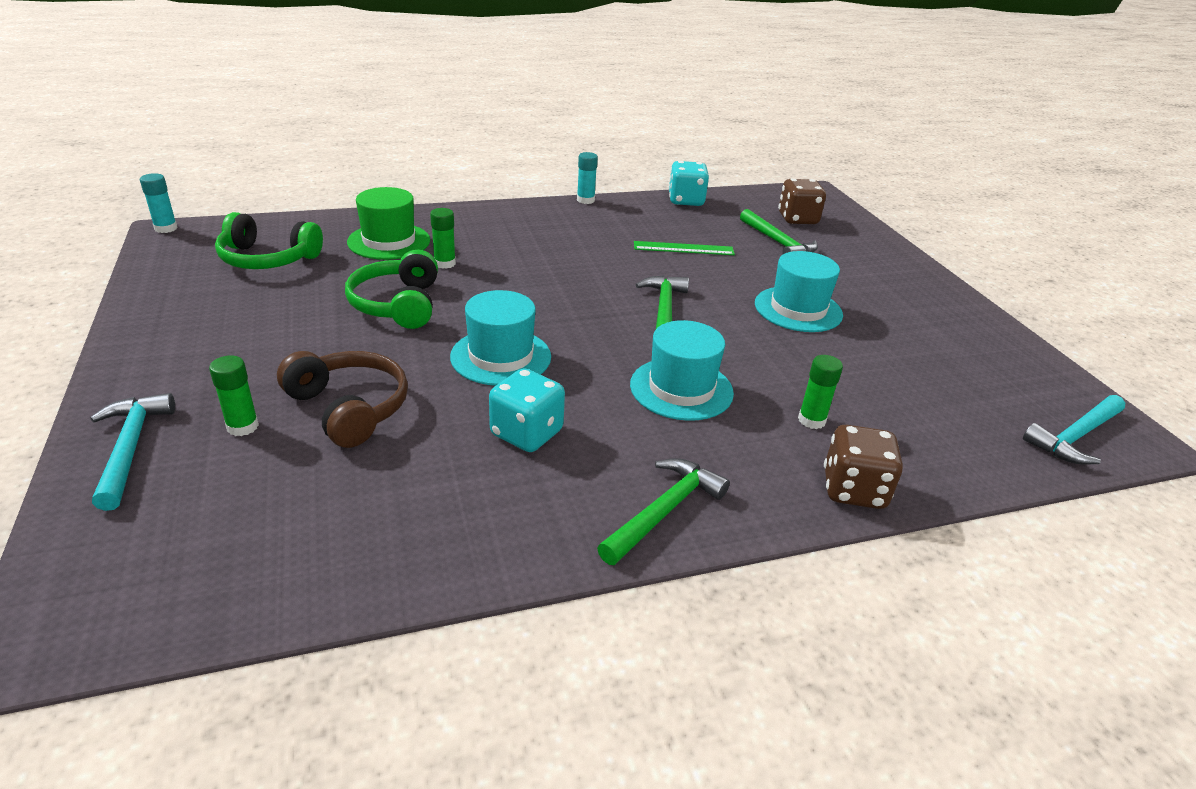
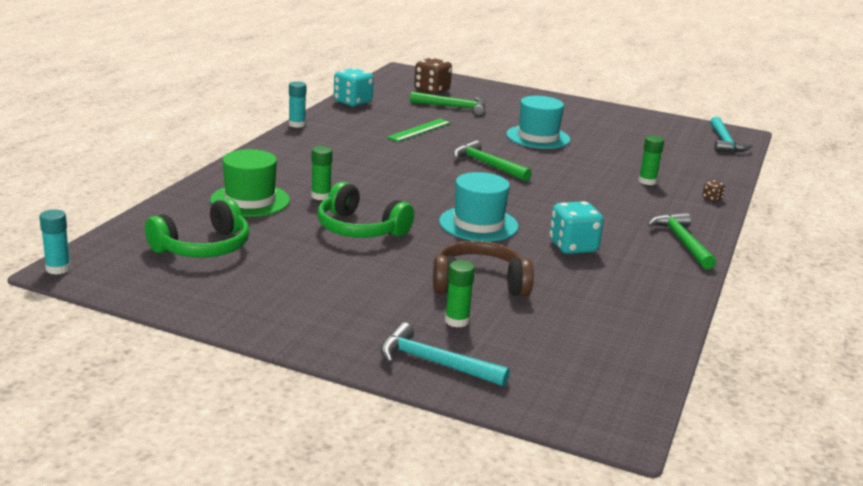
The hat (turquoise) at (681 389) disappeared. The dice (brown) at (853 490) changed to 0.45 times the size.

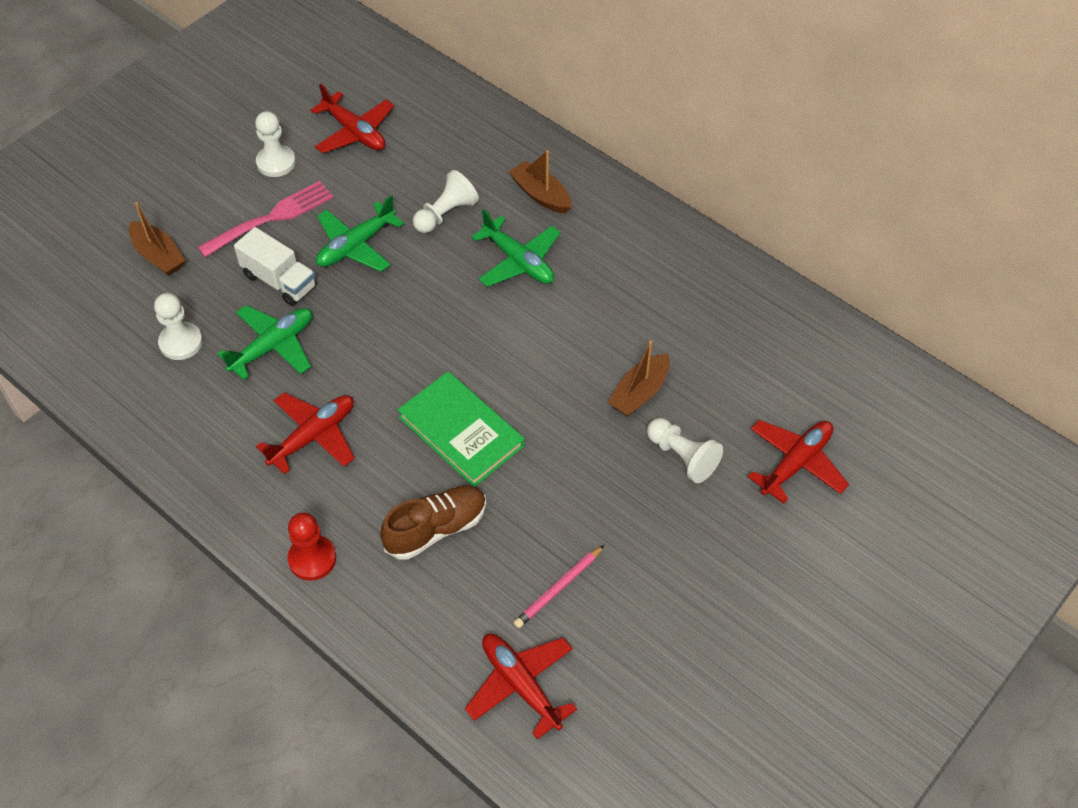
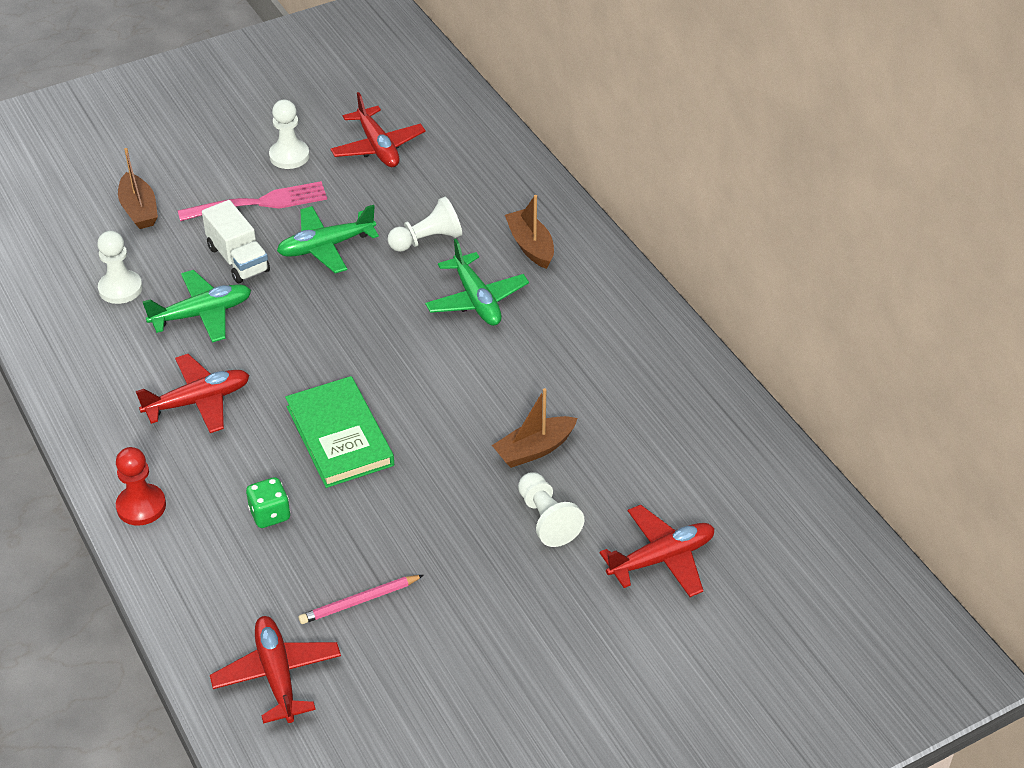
The shoe (brown) at (436 529) was replaced by the dice (green) at (270 514).

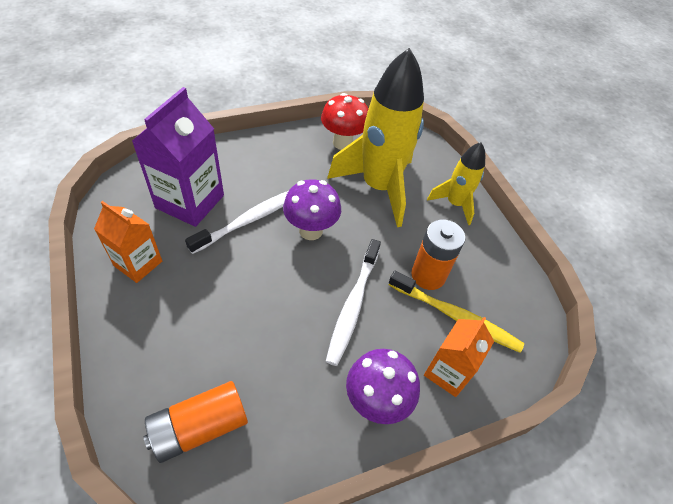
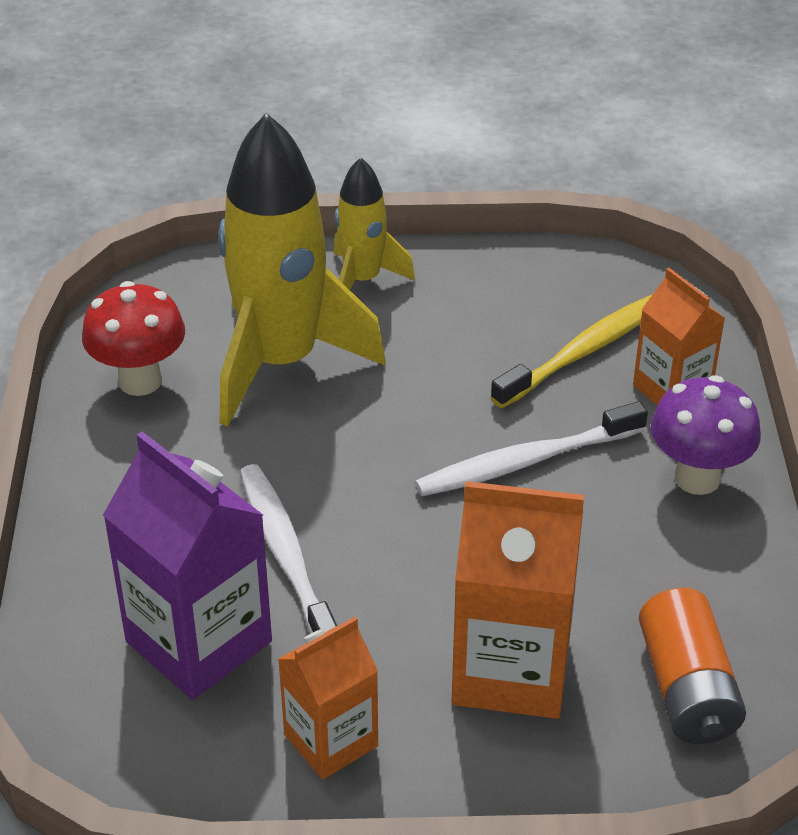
The mushroom (purple) at (311 231) disappeared. The battery (orange) at (428 275) disappeared. The toothbrush (white) at (353 305) turned 120 degrees clockwise. The carton (orange) at (511 670) appeared.

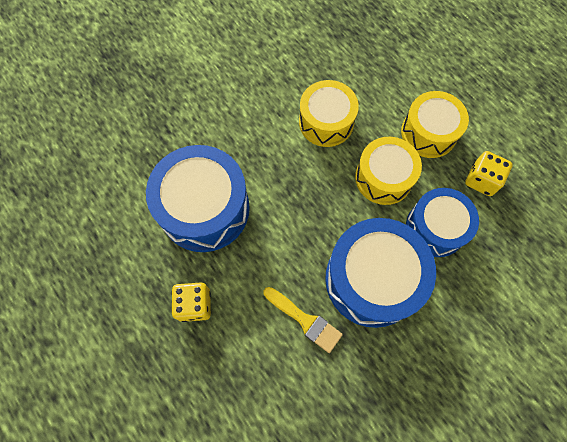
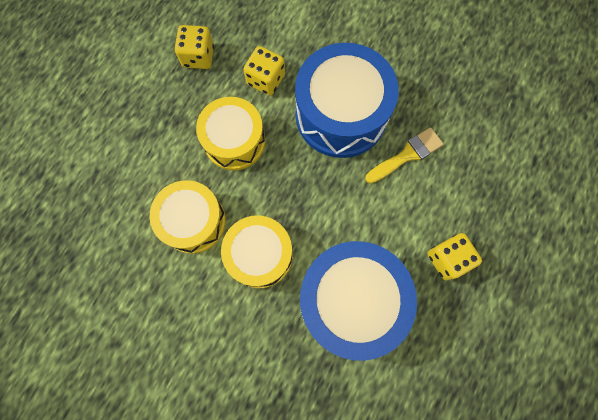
The drum (yellow) moved from (429 133) to (260 255). The drum (blue) at (435 228) was replaced by the dice (yellow) at (266 80). The brush (yellow) at (305 320) turned 45 degrees clockwise.

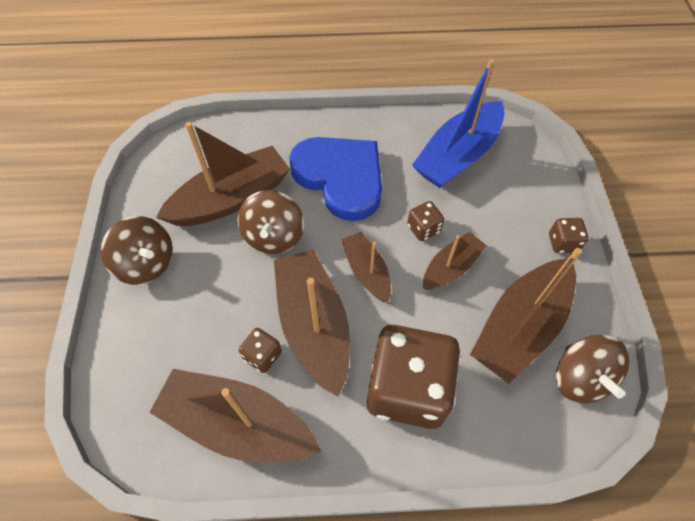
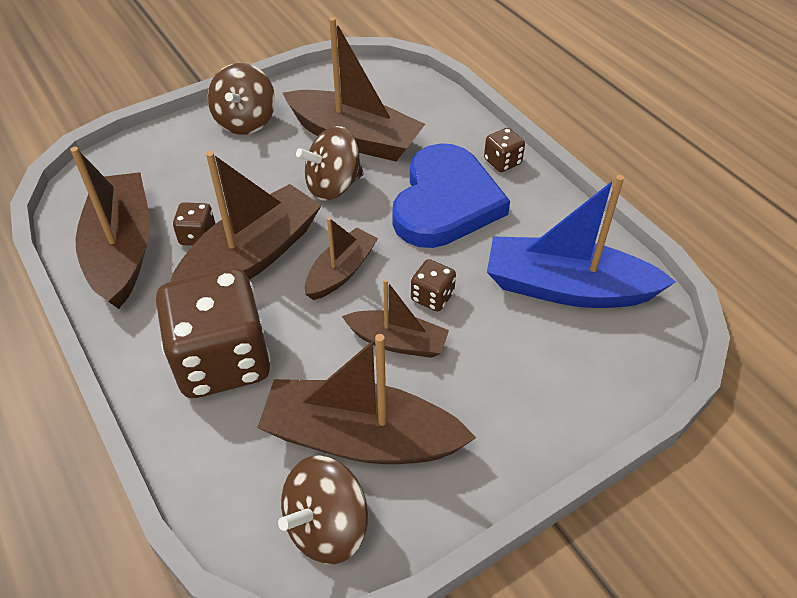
The dice (brown) moved from (562 243) to (502 162).

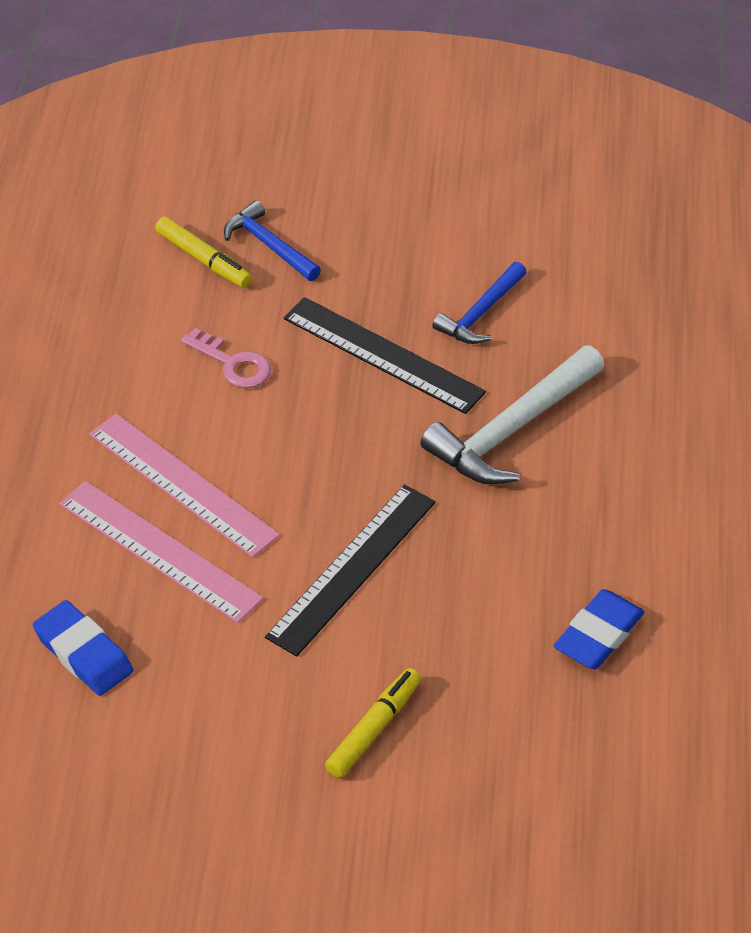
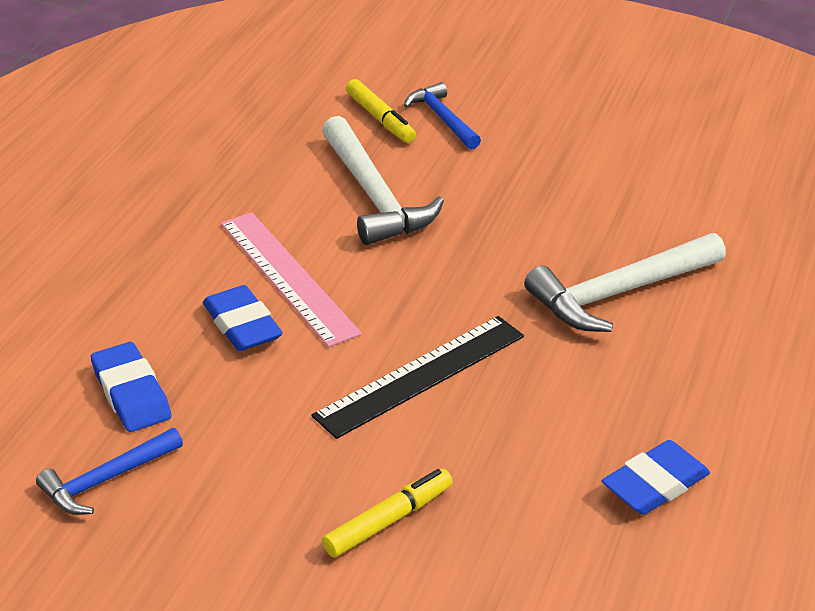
The hammer (blue) moved from (480 313) to (106 480). The ruler (black) at (383 355) disappeared. The key (pink) at (233 364) was replaced by the hammer (white) at (374 196). The ruler (pink) at (159 551) was replaced by the eraser (blue) at (242 325).

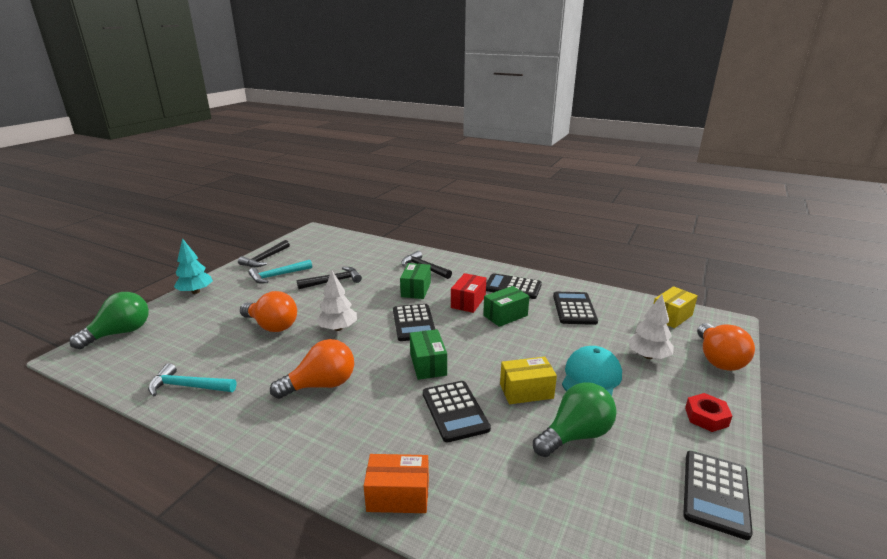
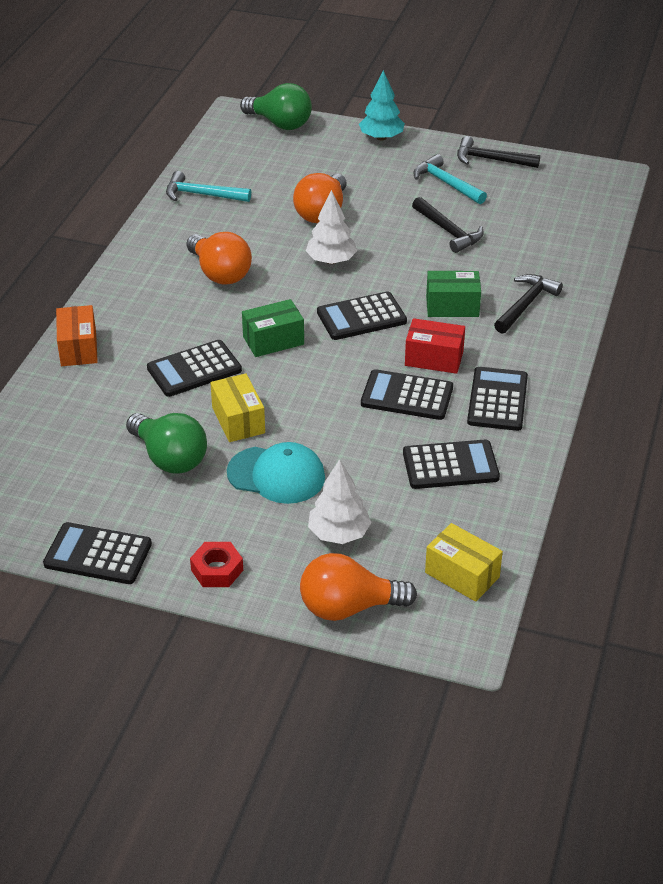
The box (green) at (505 315) was replaced by the calculator (black) at (407 396). The hammer (turquoise) at (188 386) turned 75 degrees counterclockwise.

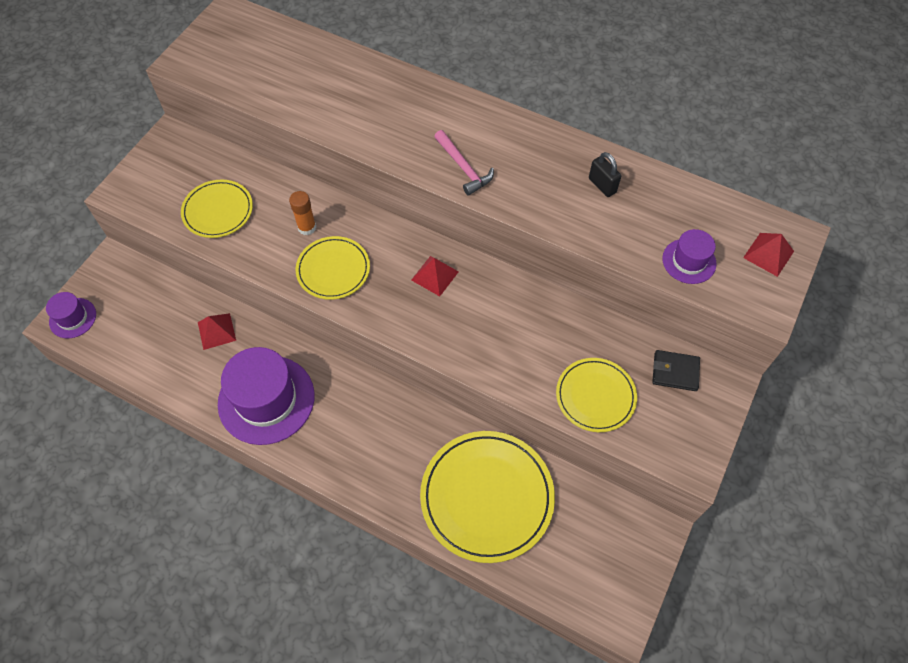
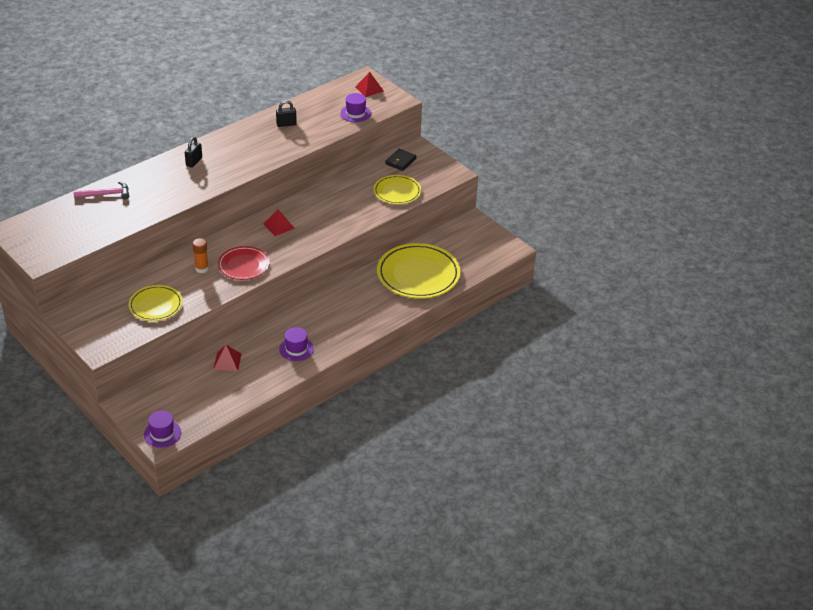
The hammer (pink) moved from (463 168) to (106 194). The plate (yellow) at (333 270) became the plate (red) at (243 265). The hat (purple) at (266 399) changed to 0.51 times the size. The padlock (black) at (194 162) appeared.

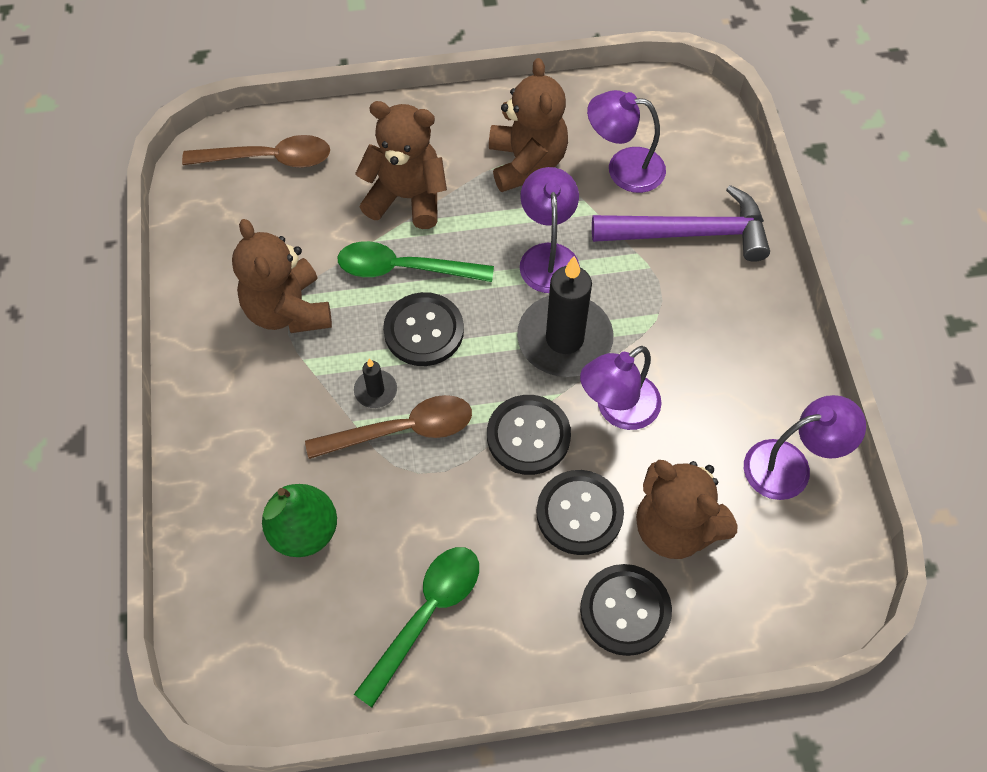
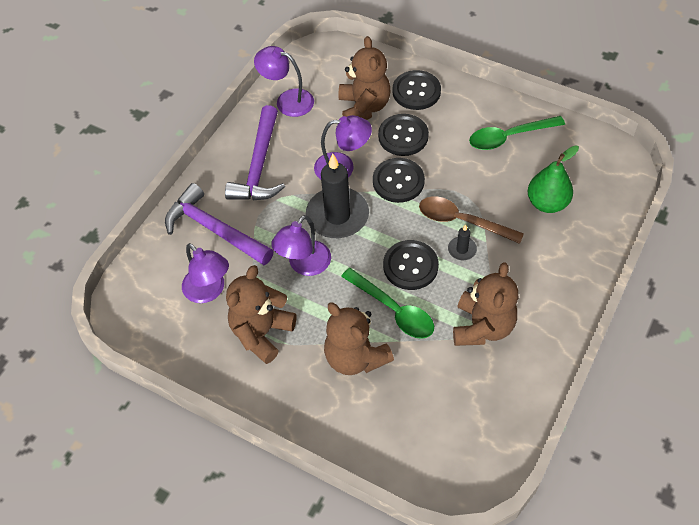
The spoon (brown) at (269 159) disappeared. The hammer (purple) at (259 165) appeared.

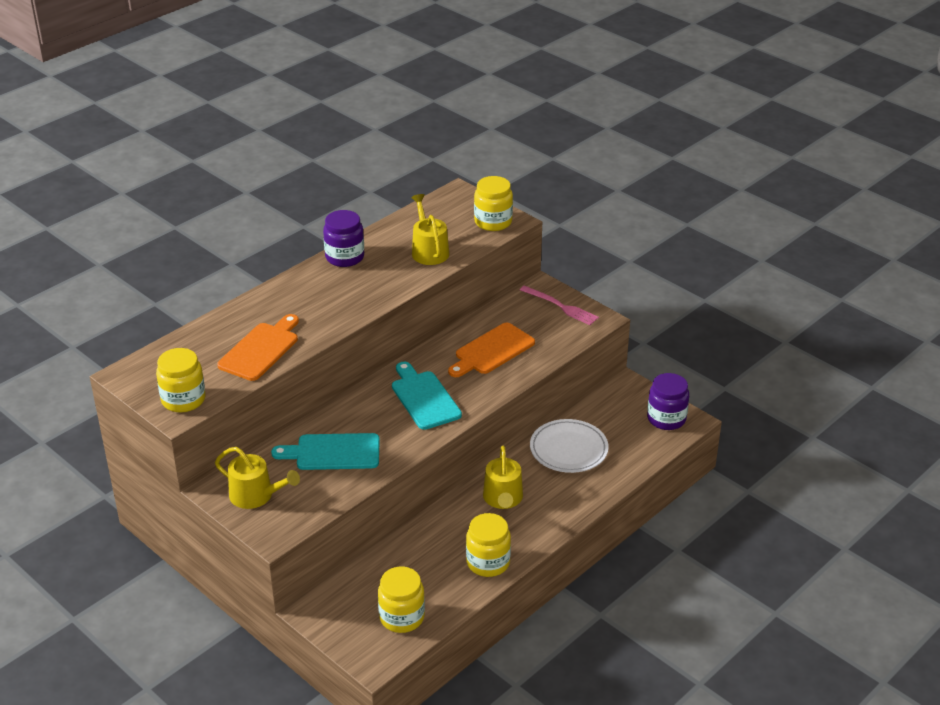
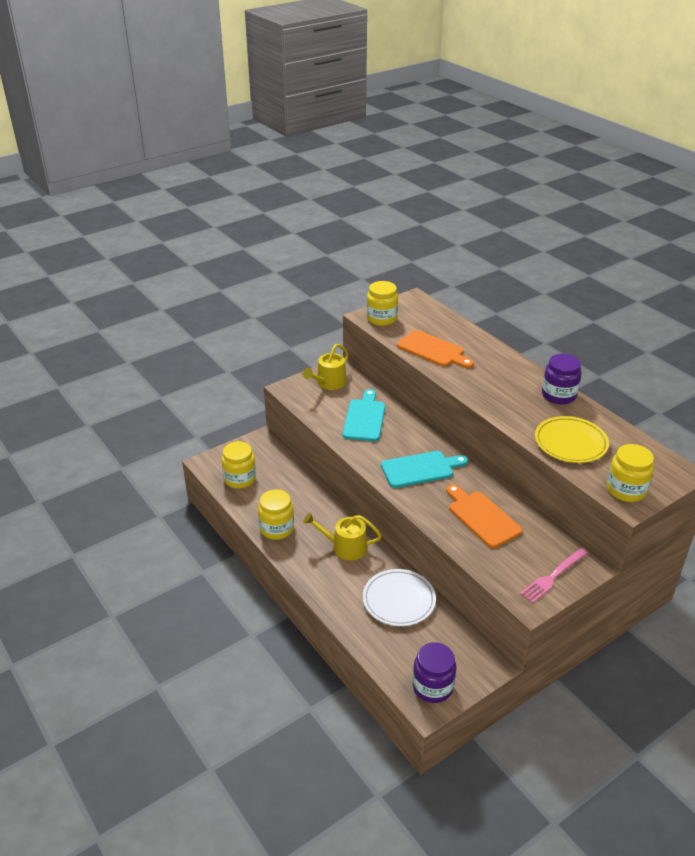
The watering can (yellow) at (429 251) was replaced by the plate (yellow) at (570 443).

